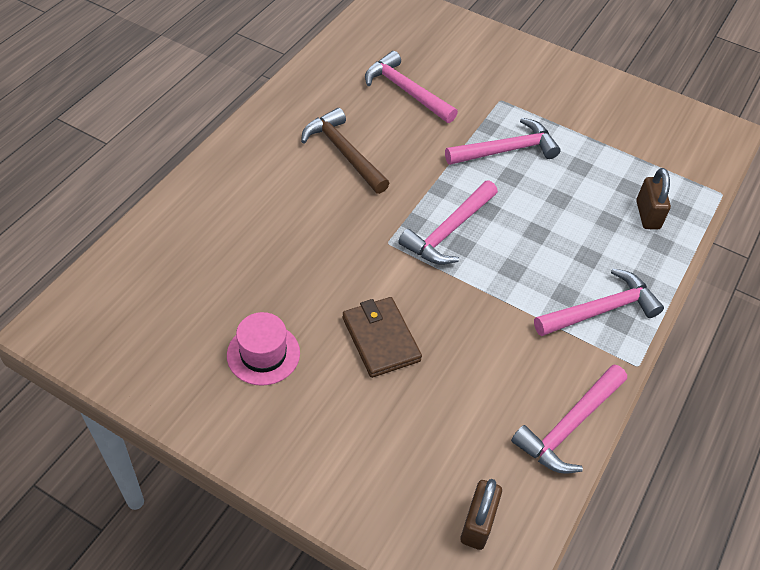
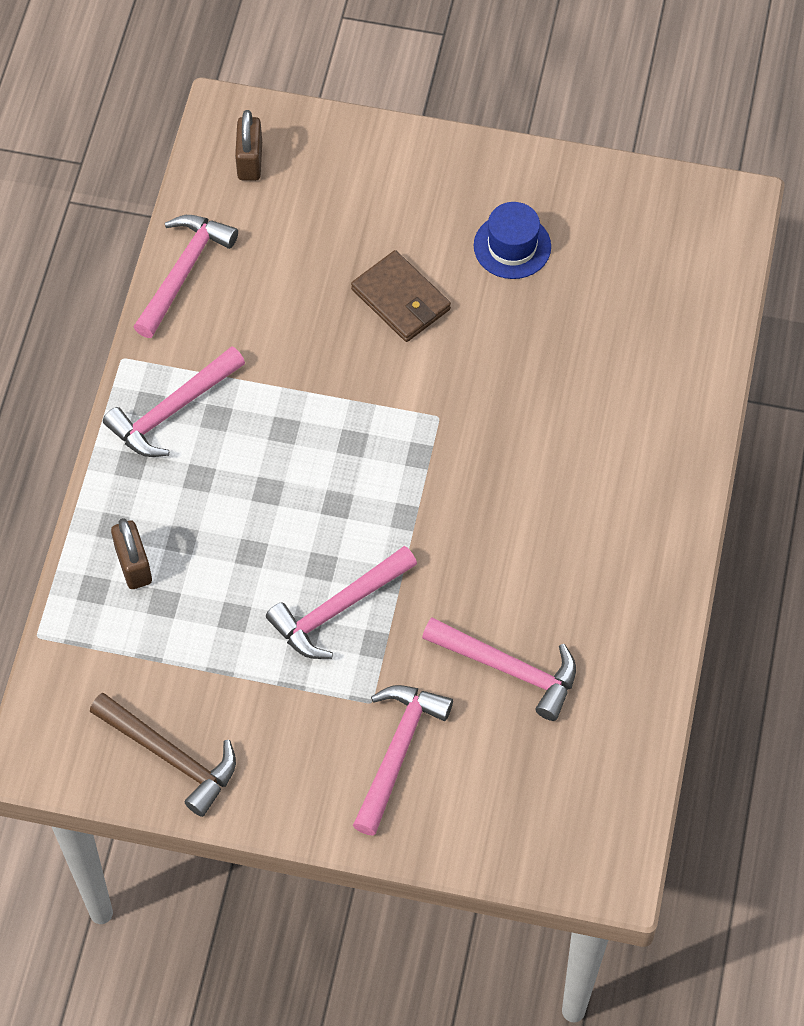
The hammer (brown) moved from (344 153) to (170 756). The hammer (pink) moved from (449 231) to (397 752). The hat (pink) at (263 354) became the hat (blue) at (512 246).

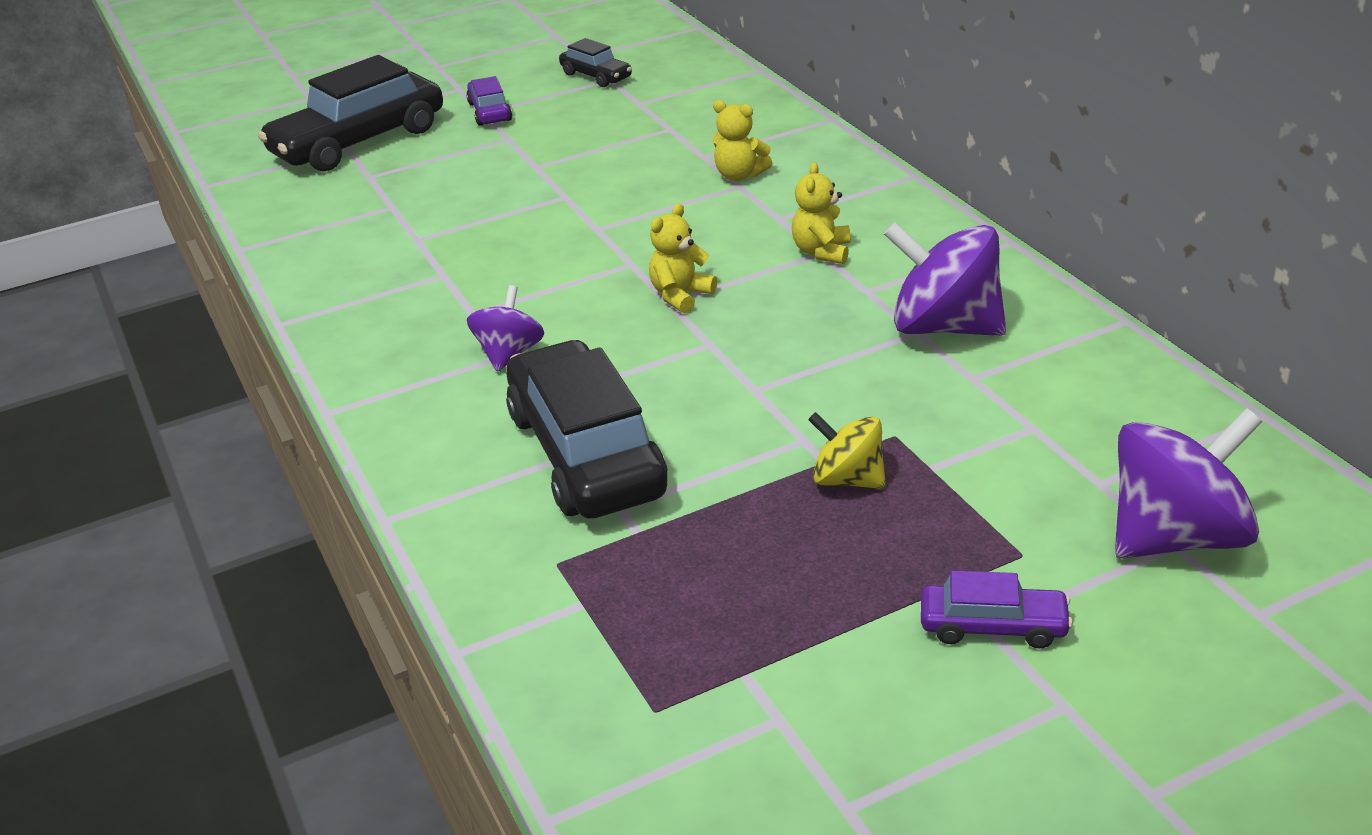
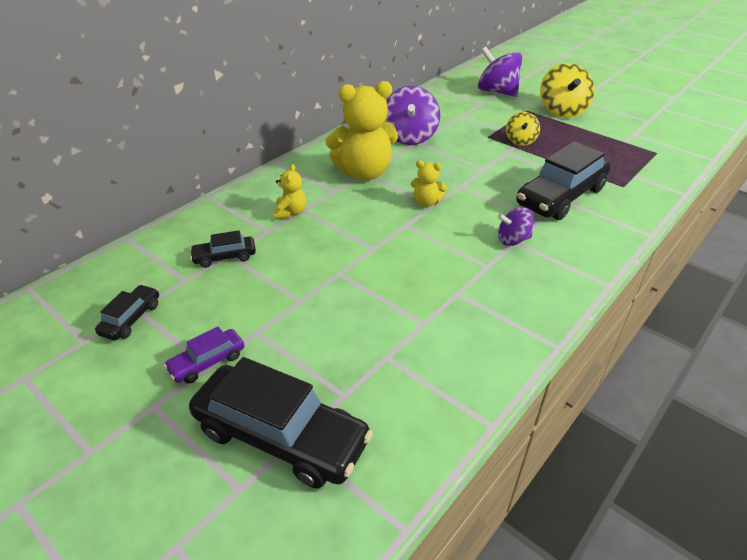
The teddy bear (yellow) at (822 252) changed to 2.12 times the size. The car (purple) at (993 626) was replaced by the spinning top (yellow) at (562 111). The car (black) at (224 257) appeared.

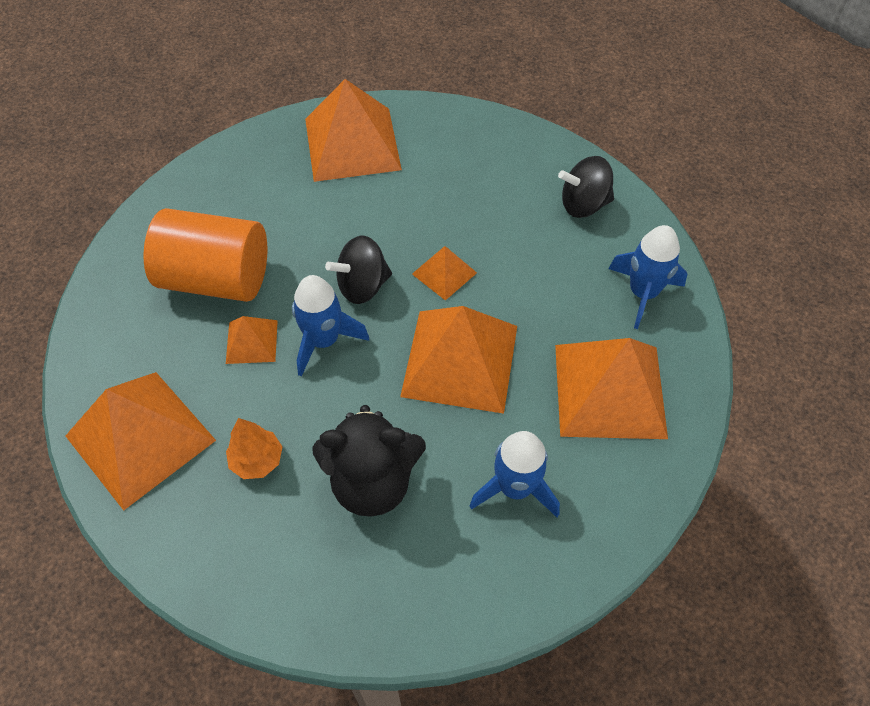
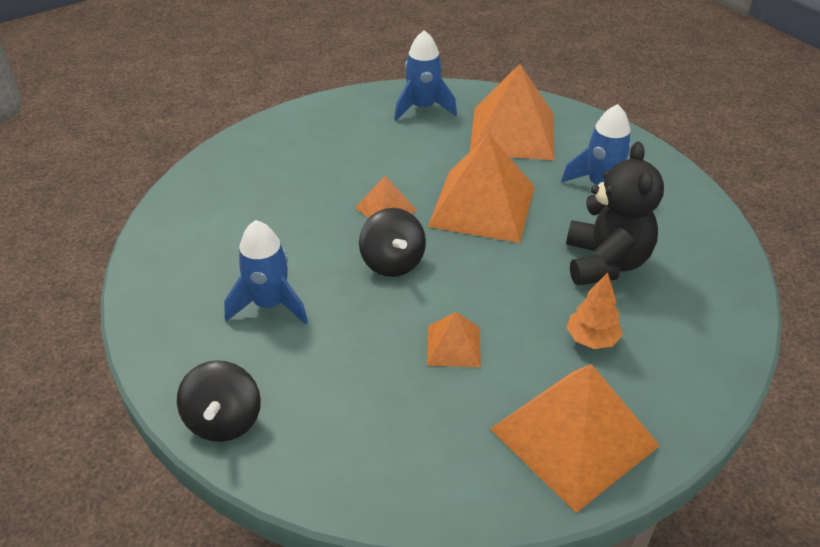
The pyramid (orange) at (352 144) disappeared. The spinning top (black) moved from (583 204) to (224 420). The cylinder (orange) at (216 278) disappeared. The rocket (blue) moved from (324 340) to (270 304).

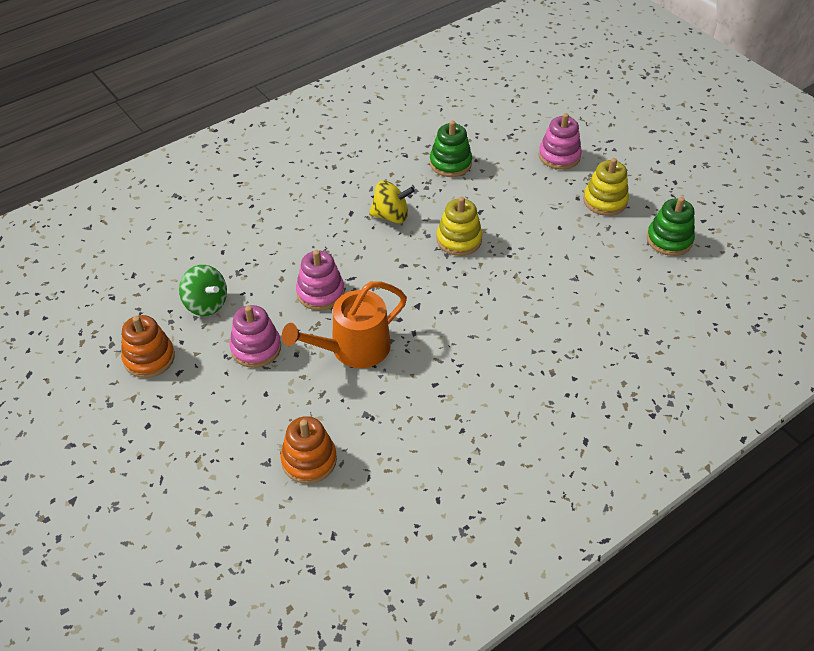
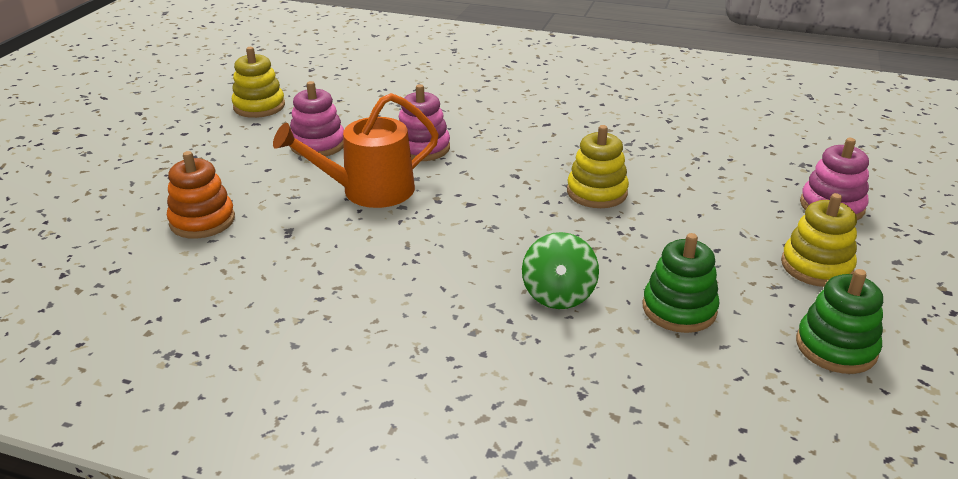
The stacking toy (green) moved from (450 163) to (679 309). The spinning top (yellow) at (391 216) disappeared. The spinning top (green) moved from (206 304) to (558 294). The watering can (orange) at (353 348) turned 45 degrees counterclockwise. The stacking toy (orange) at (149 358) became the stacking toy (yellow) at (259 106).

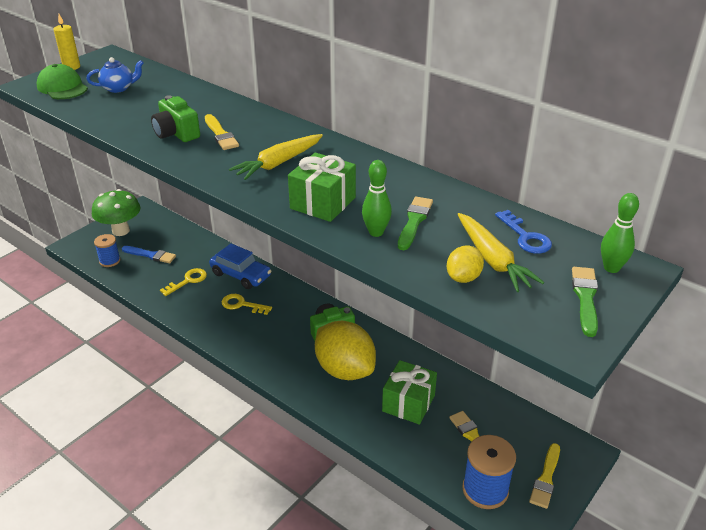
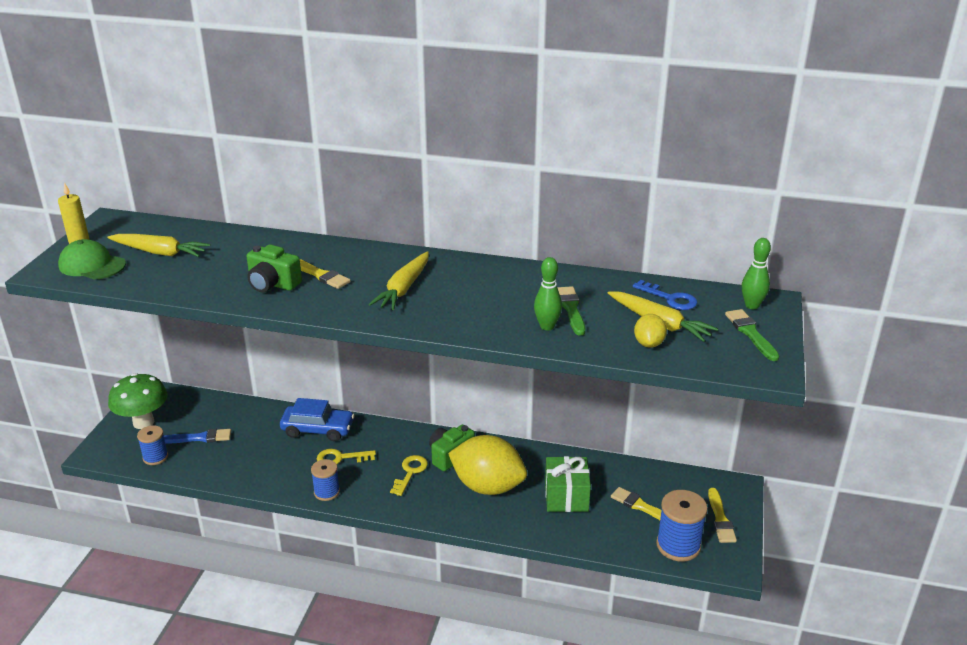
The teapot (blue) at (118 88) was replaced by the carrot (yellow) at (160 252). The gift (green) at (323 203) disappeared. The key (yellow) moved from (188 281) to (410 472). The spool (blue) at (326 492) appeared.

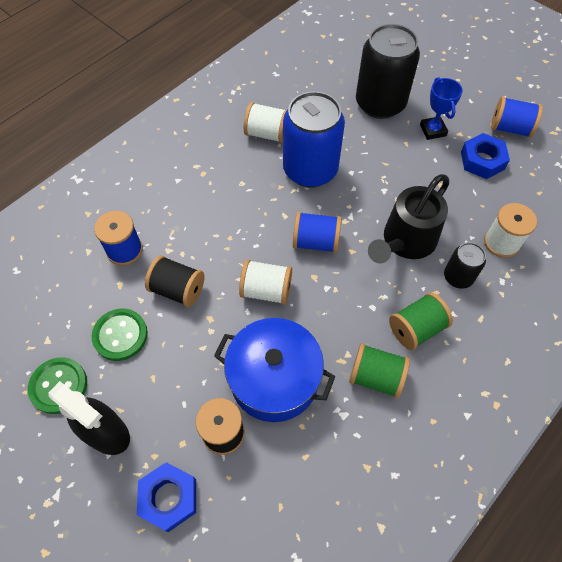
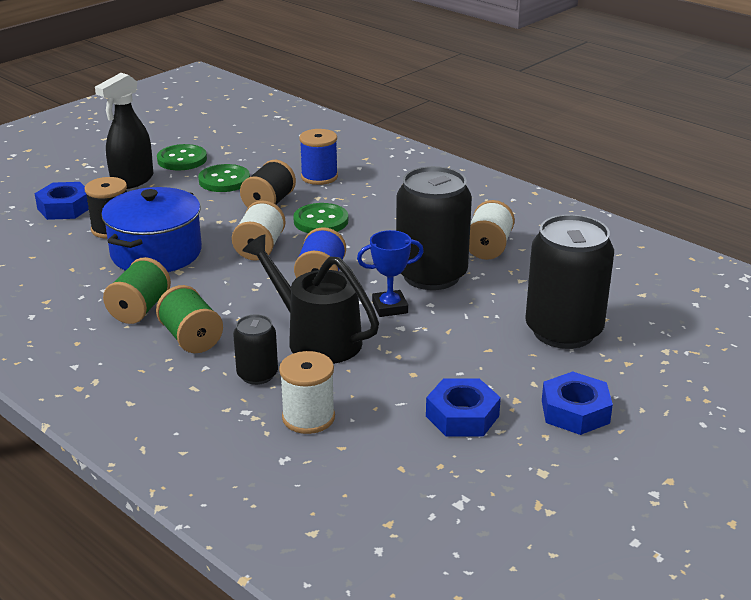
The trophy (blue) moved from (433 130) to (390 307). The can (blue) at (310 170) became the can (black) at (431 275). The spool (blue) at (510 128) disappeared. The button (green) at (321 221) appeared. The nut (blue) at (575 411) appeared.

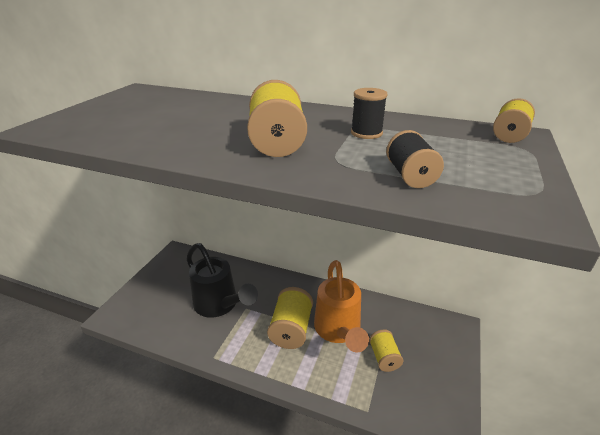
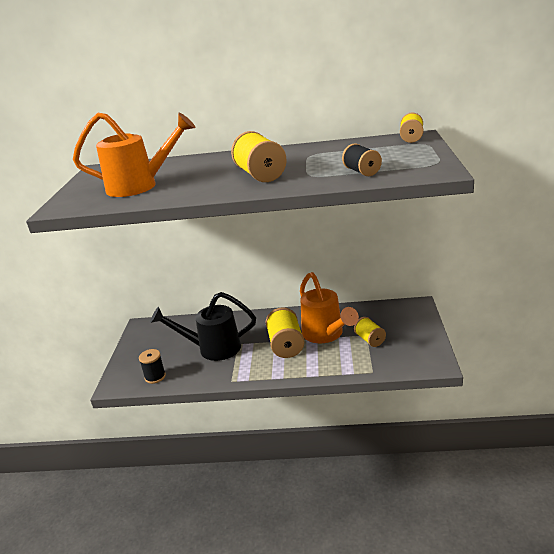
The spool (black) moved from (366 133) to (155 377). The watering can (black) at (220 305) turned 150 degrees clockwise. The watering can (orange) at (140 186) appeared.

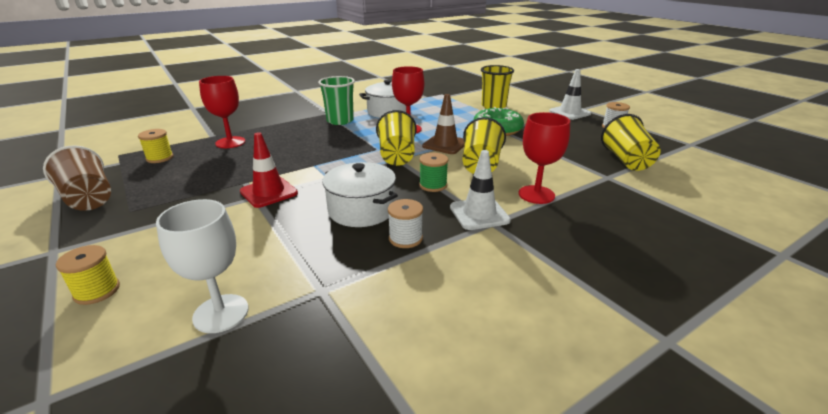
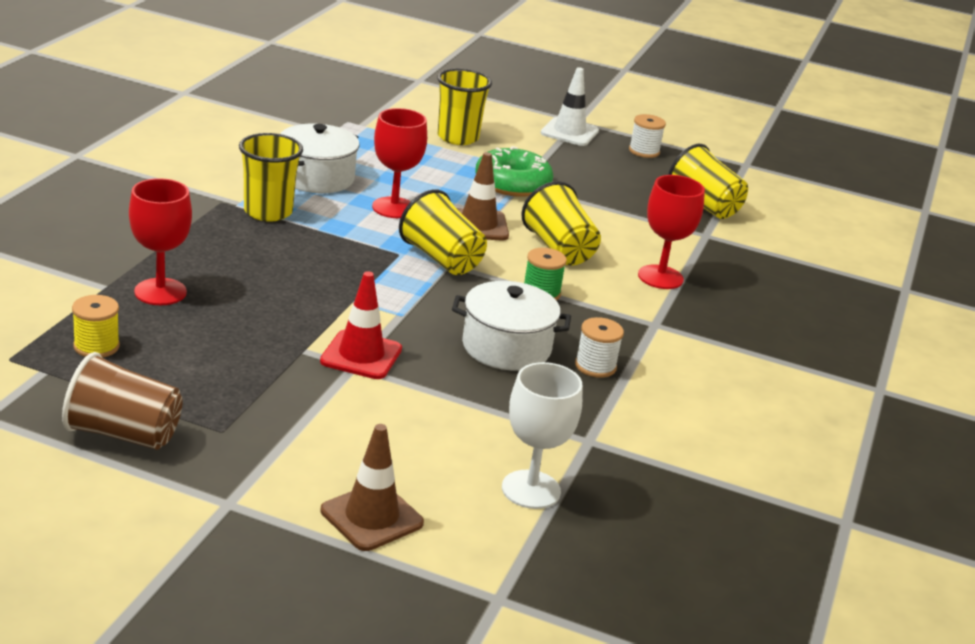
The cup (green) at (340 121) became the cup (yellow) at (268 212). The traffic cone (white) at (479 214) disappeared. The spool (yellow) at (97 291) was replaced by the traffic cone (brown) at (371 517).

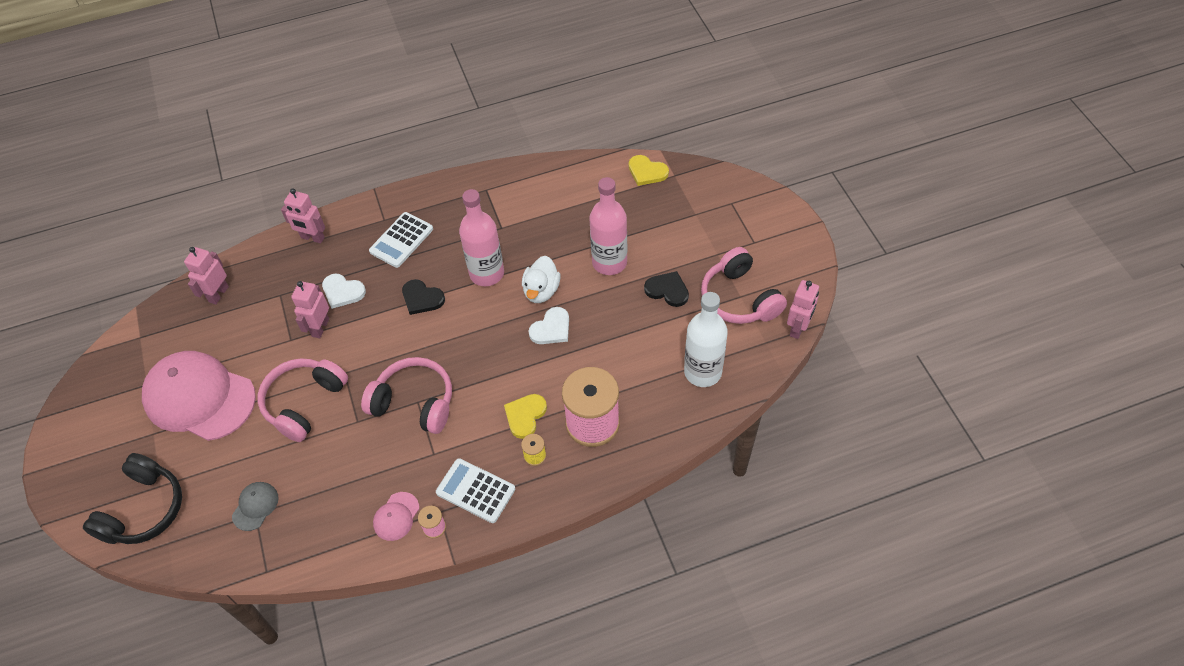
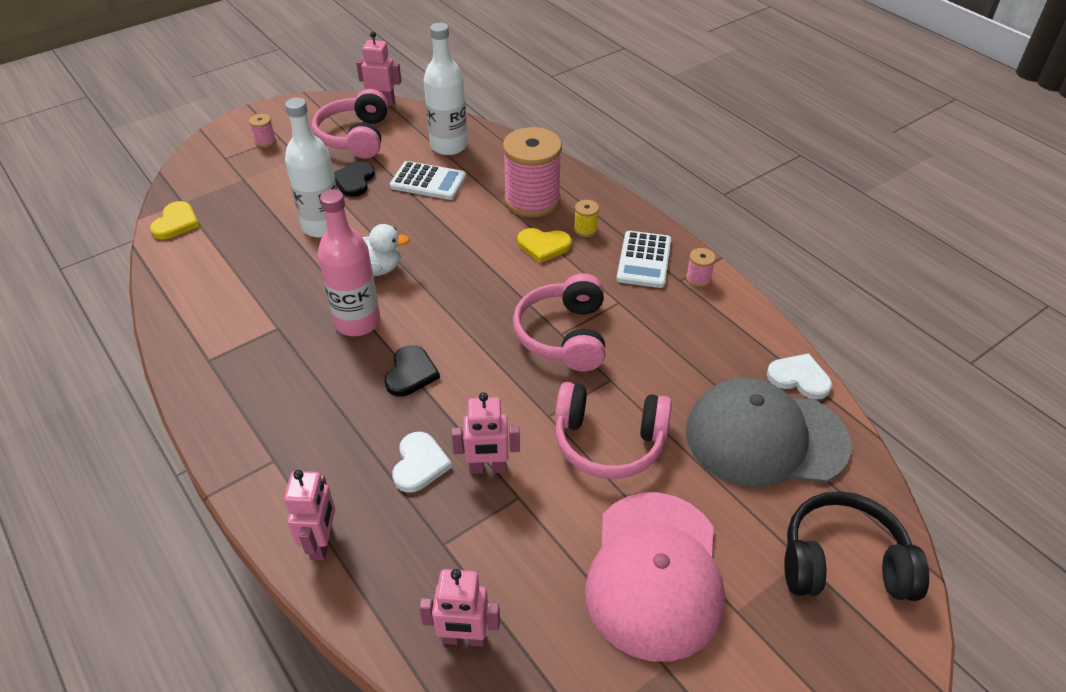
The bottle (pink) at (609 262) became the bottle (white) at (323 226). The calculator (white) moved from (401 240) to (428 181). The headphones (pink) at (739 299) turned 135 degrees clockwise. The heart (white) moved from (551 328) to (799 378). The cap (grey) at (255 506) changed to 2.38 times the size. The cap (pink) at (396 516) disappeared. The spool (pink) at (265 141) appeared.

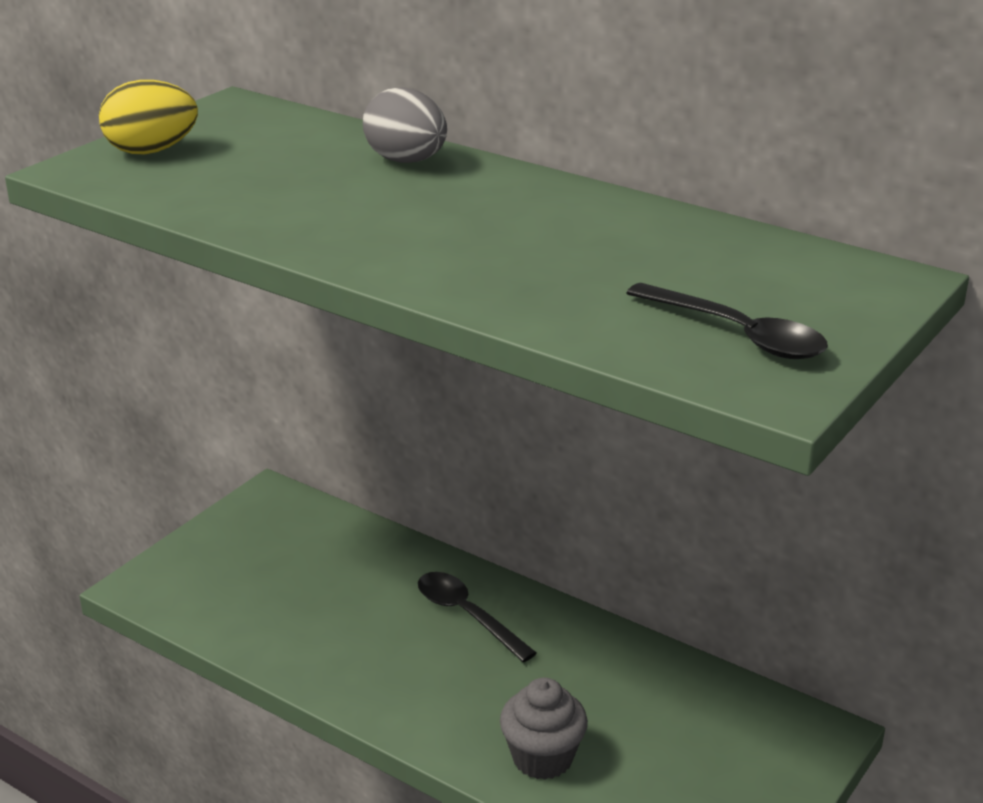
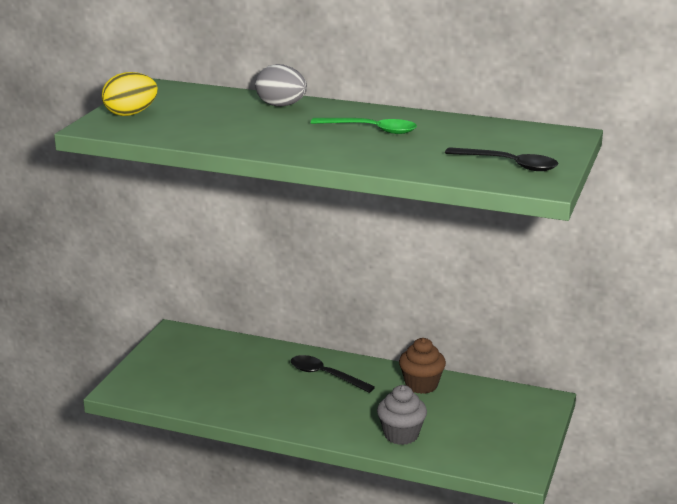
The spoon (green) at (372 130) appeared. The cupcake (brown) at (421 385) appeared.

